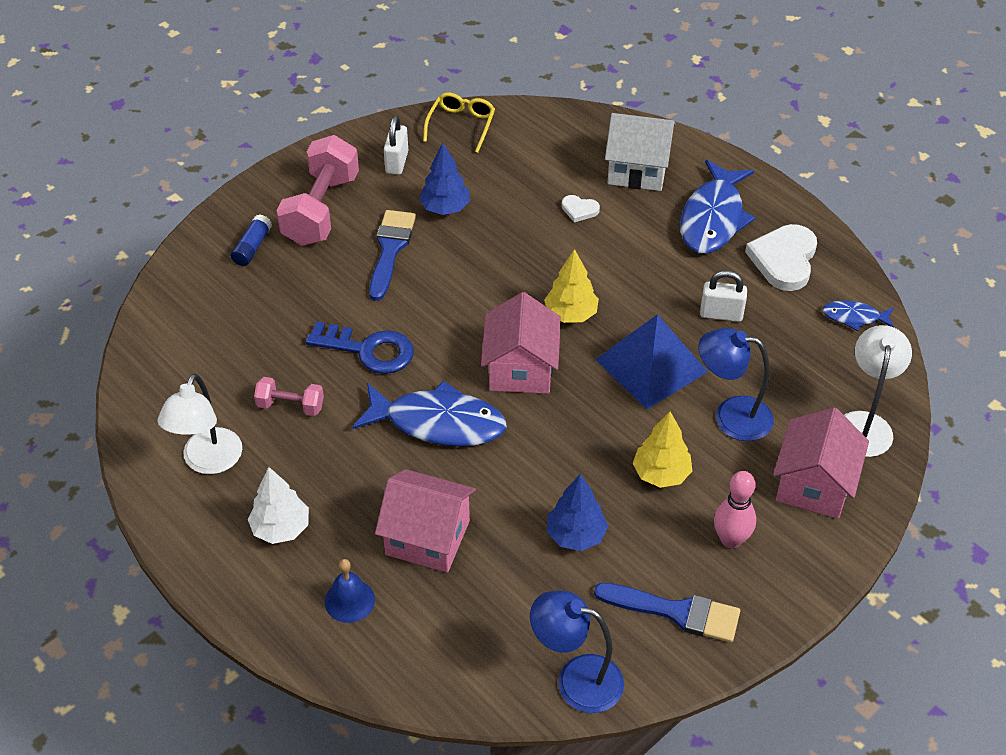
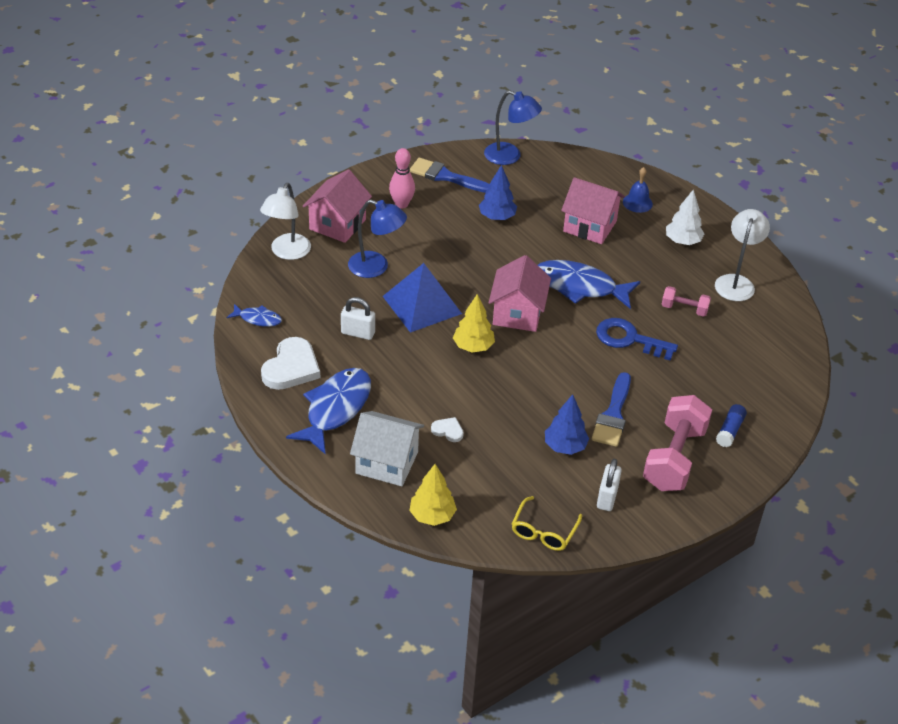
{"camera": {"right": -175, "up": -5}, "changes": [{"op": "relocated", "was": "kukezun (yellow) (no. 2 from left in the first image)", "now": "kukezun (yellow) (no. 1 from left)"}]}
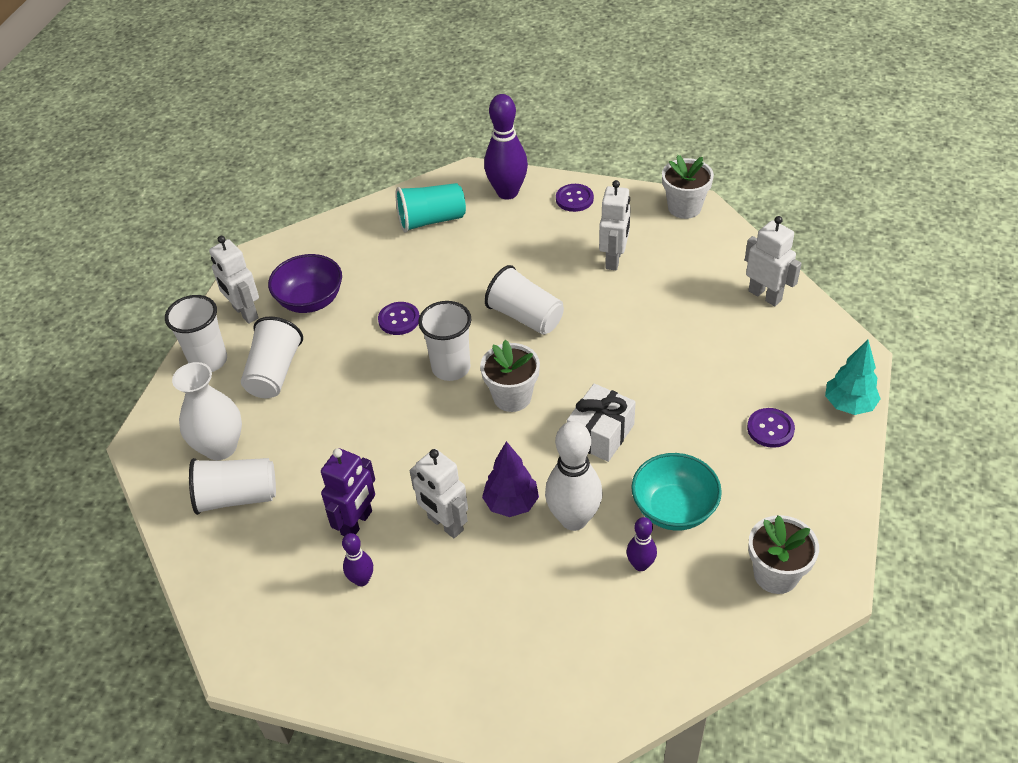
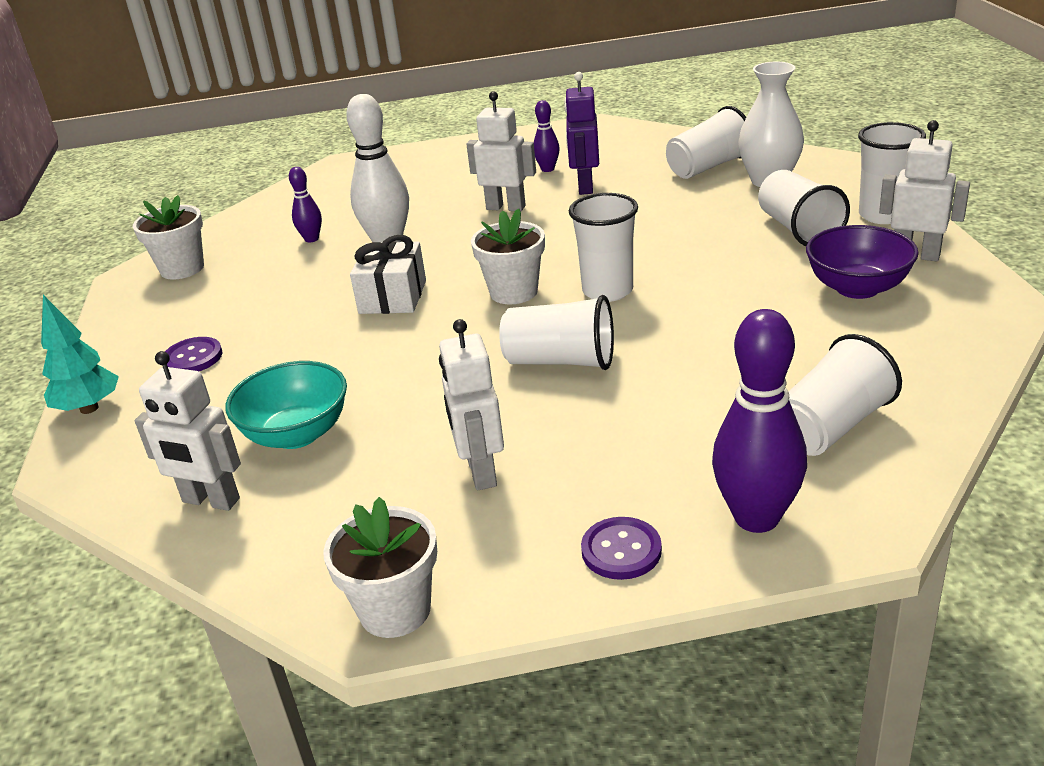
{"camera": {"right": 155, "up": -15}, "changes": [{"op": "missing", "was": "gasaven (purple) (no. 1 from left)"}, {"op": "missing", "was": "kukezun (purple)"}, {"op": "relocated", "was": "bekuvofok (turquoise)"}, {"op": "colour", "was": "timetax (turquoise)", "now": "timetax (white) (no. 5 from left)"}]}
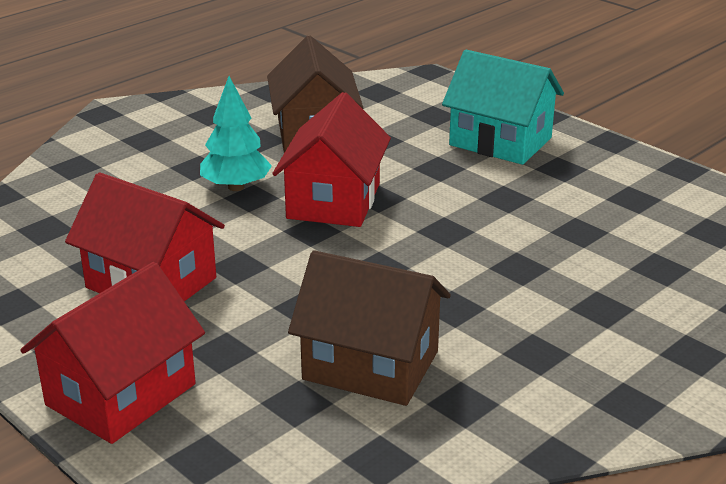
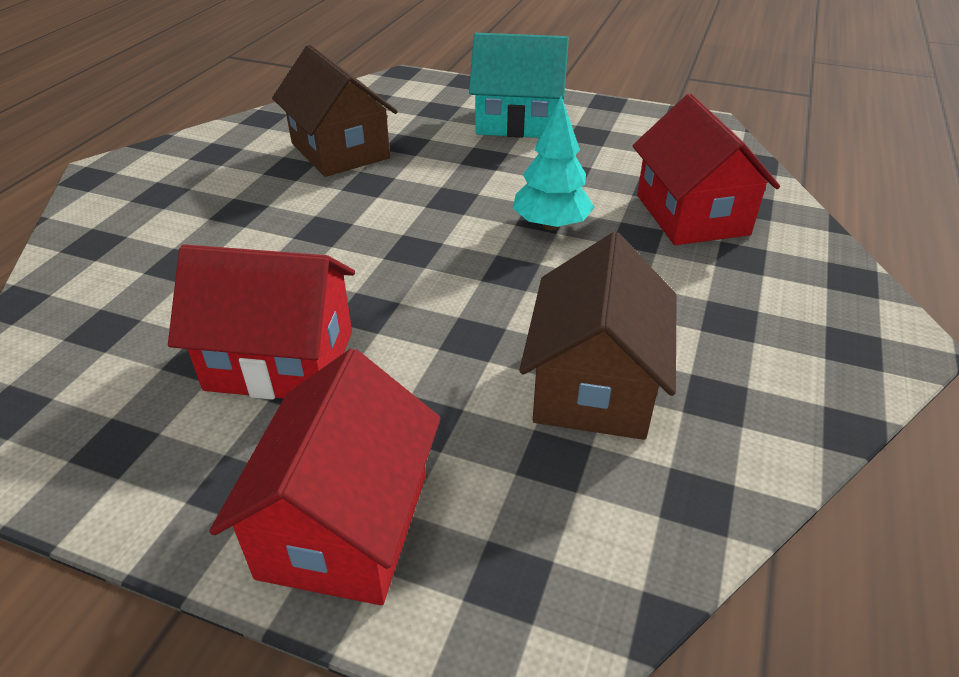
{"camera": {"right": -25, "up": 10}, "changes": [{"op": "relocated", "was": "kukezun (turquoise)"}, {"op": "relocated", "was": "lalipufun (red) (no. 3 from left)"}, {"op": "spun", "was": "lalipufun (brown) (no. 2 from left)", "clockwise": -75}]}
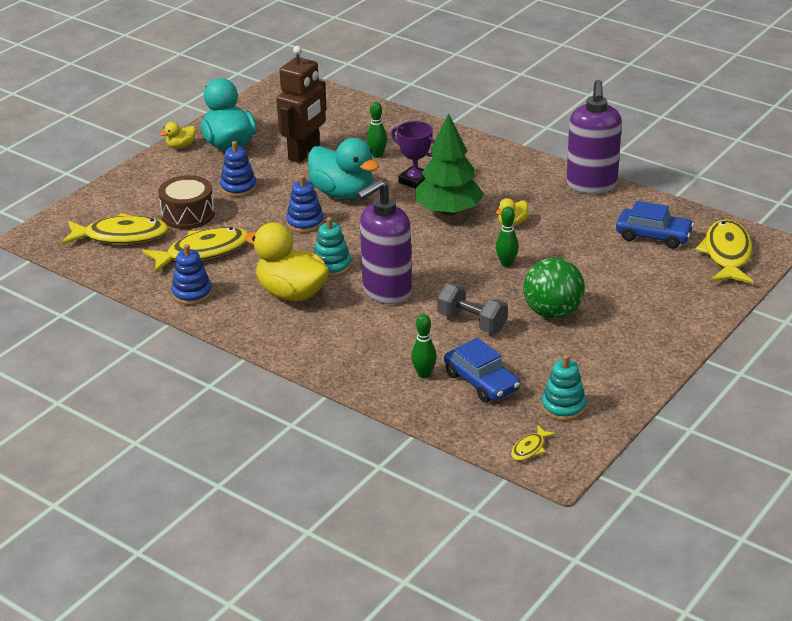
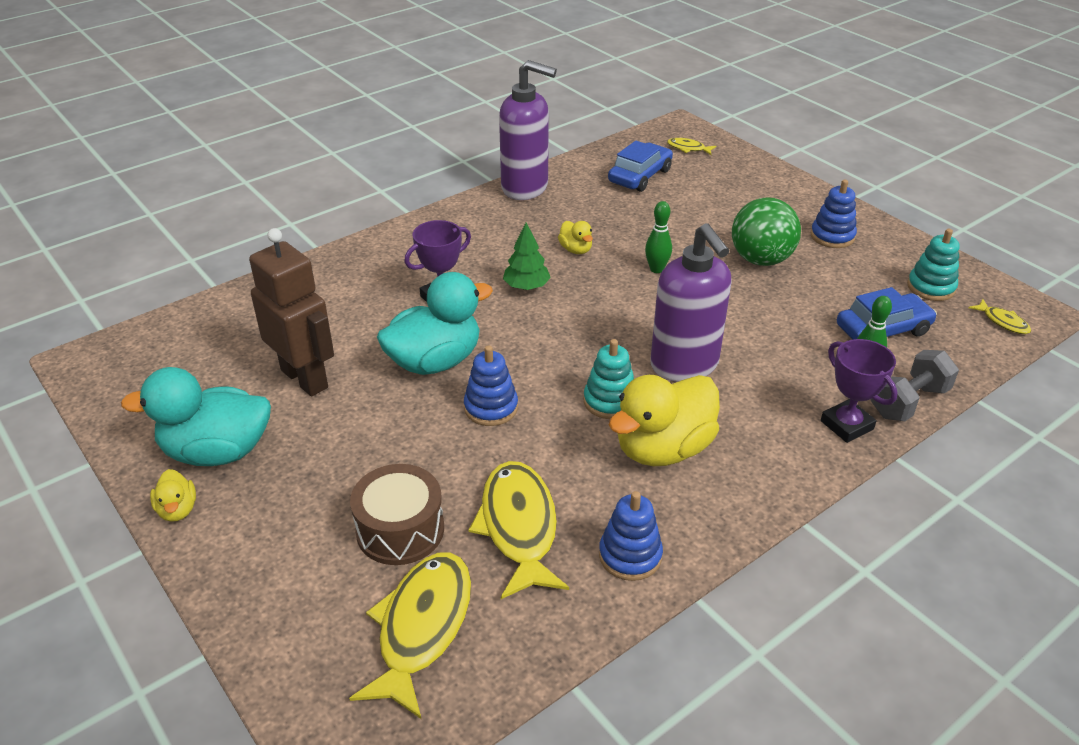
{"camera": {"right": -75, "up": 5}, "changes": [{"op": "missing", "was": "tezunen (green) (no. 1 from left)"}, {"op": "appeared", "now": "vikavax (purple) (no. 2 from left)"}, {"op": "relocated", "was": "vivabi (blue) (no. 2 from left in the first image)", "now": "vivabi (blue) (no. 3 from left)"}, {"op": "relocated", "was": "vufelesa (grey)"}, {"op": "size", "was": "kukezun (green)", "ratio": 0.55}, {"op": "size", "was": "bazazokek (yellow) (no. 4 from left in the first image)", "ratio": 0.46}]}
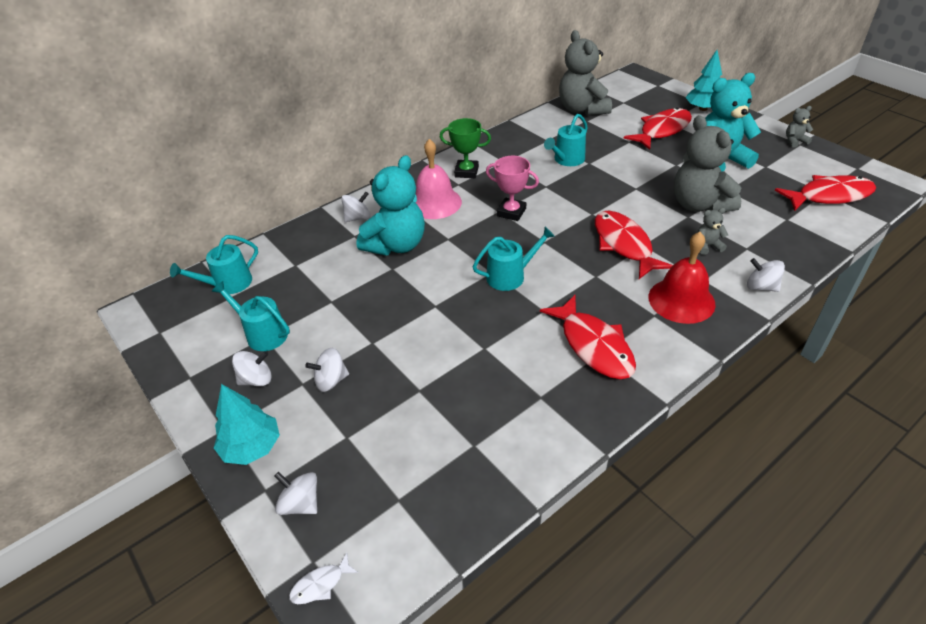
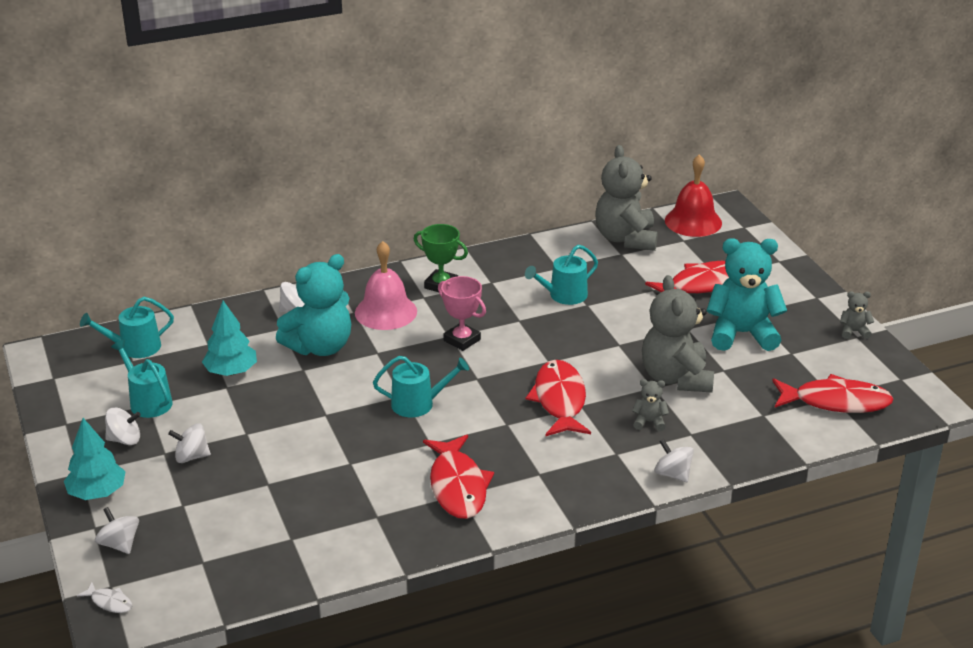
{"camera": {"right": 15, "up": -10}, "changes": [{"op": "relocated", "was": "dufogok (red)"}, {"op": "relocated", "was": "kukezun (turquoise) (no. 2 from left)"}, {"op": "spun", "was": "bazazokek (white)", "clockwise": -135}]}
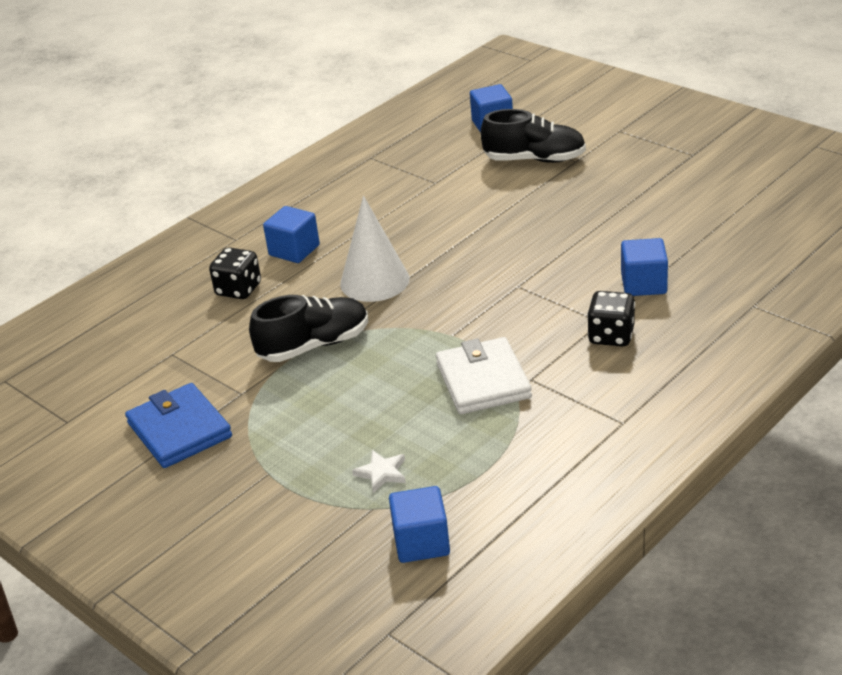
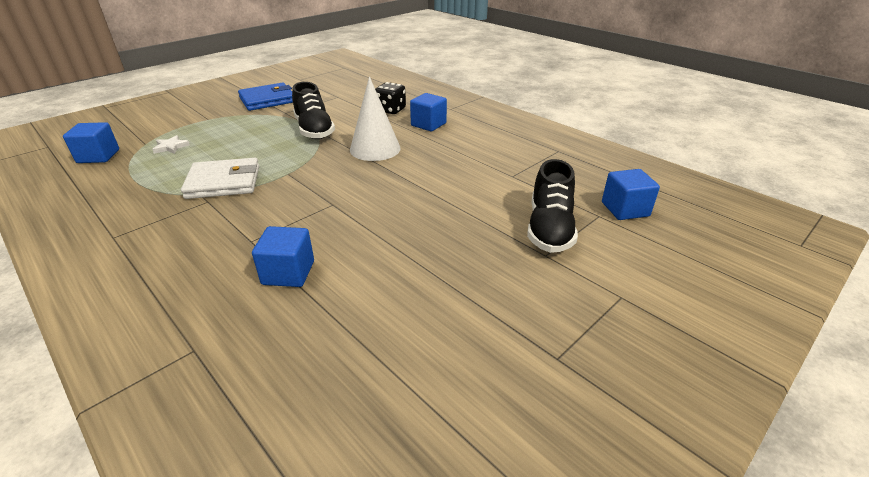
{"camera": {"right": 90, "up": 0}, "changes": [{"op": "missing", "was": "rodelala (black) (no. 2 from left)"}]}
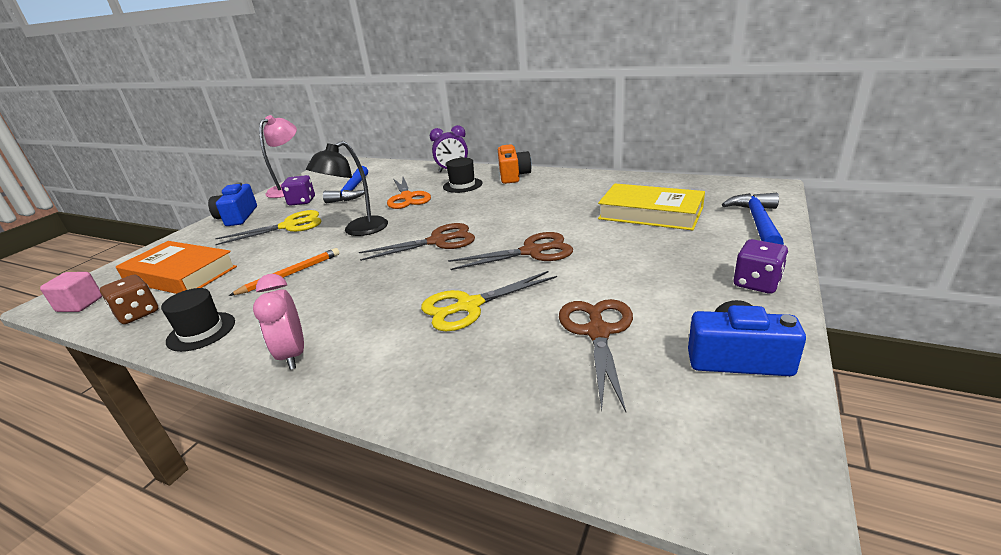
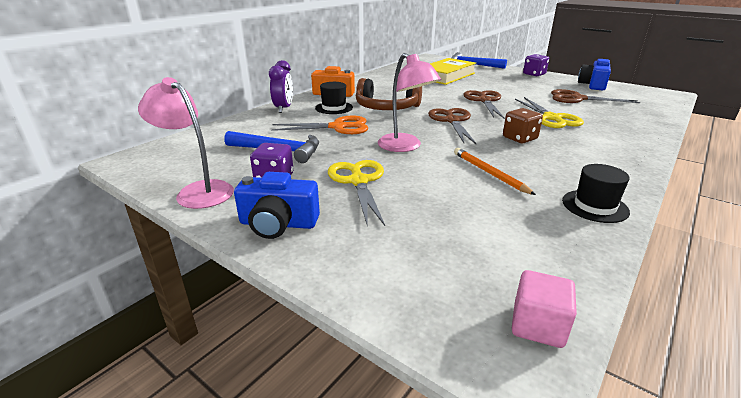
{"camera": {"right": -80, "up": 0}, "changes": [{"op": "missing", "was": "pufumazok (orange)"}, {"op": "missing", "was": "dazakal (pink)"}, {"op": "appeared", "now": "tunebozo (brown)"}, {"op": "relocated", "was": "rodelala (brown)"}, {"op": "colour", "was": "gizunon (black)", "now": "gizunon (pink) (no. 2 from left)"}]}
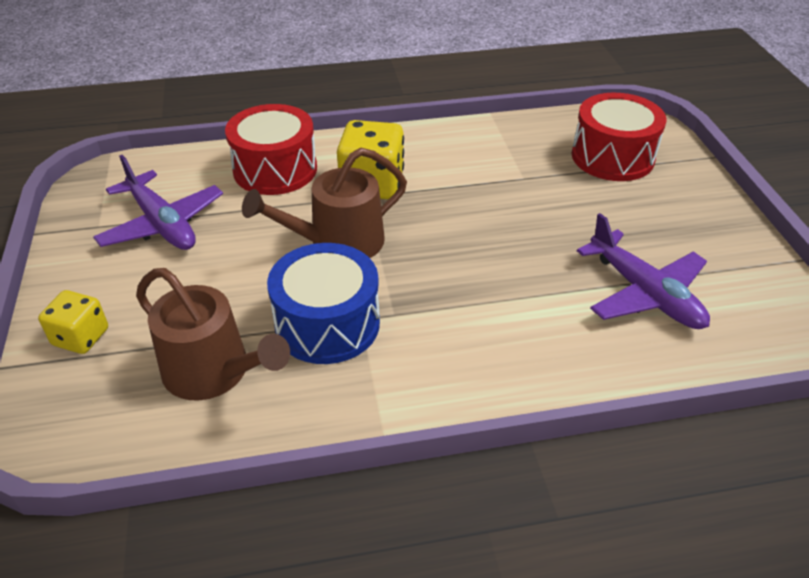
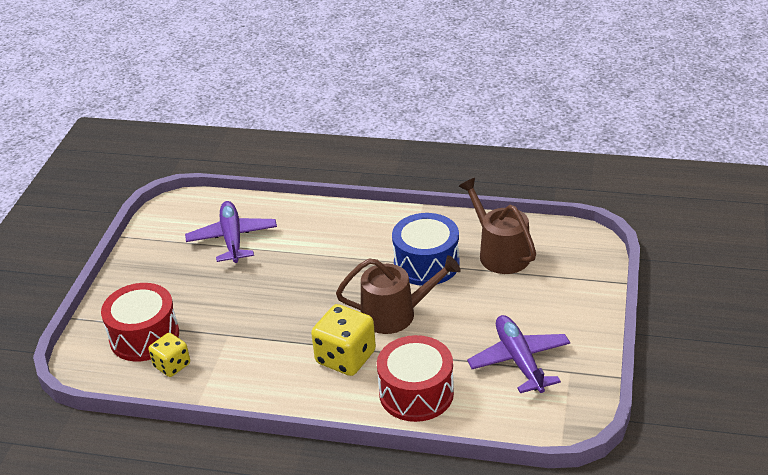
{"camera": {"right": -155, "up": -5}, "changes": [{"op": "relocated", "was": "rodelala (yellow) (no. 1 from left)"}]}
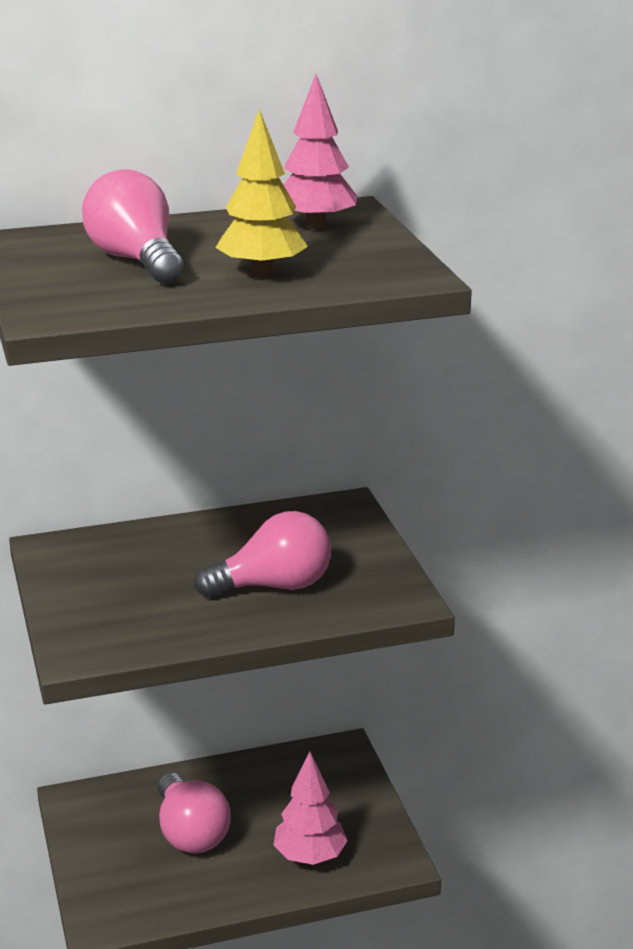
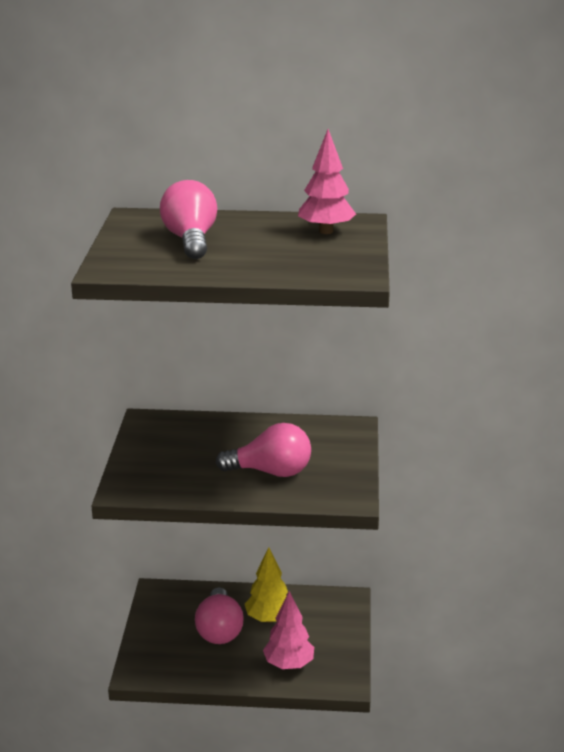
{"camera": {"right": 20, "up": 0}, "changes": [{"op": "relocated", "was": "kukezun (yellow)"}]}
